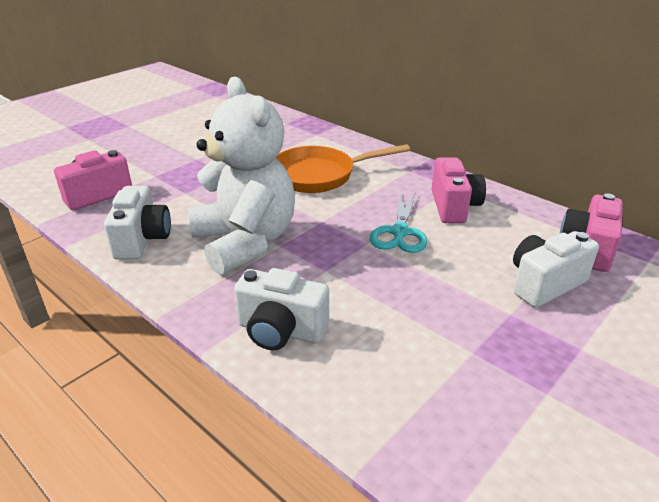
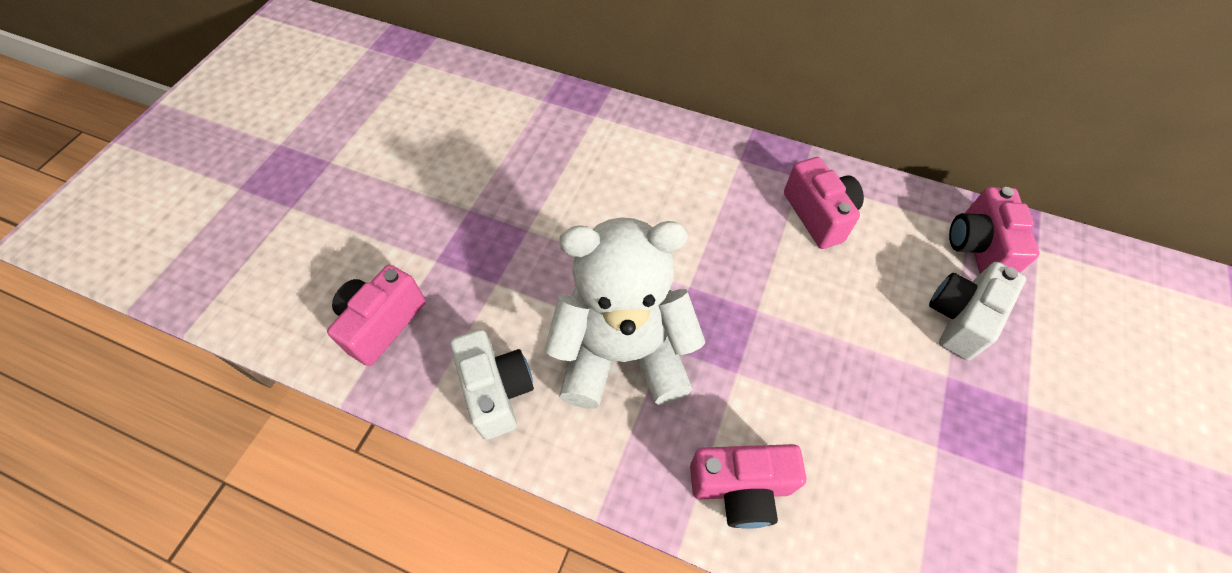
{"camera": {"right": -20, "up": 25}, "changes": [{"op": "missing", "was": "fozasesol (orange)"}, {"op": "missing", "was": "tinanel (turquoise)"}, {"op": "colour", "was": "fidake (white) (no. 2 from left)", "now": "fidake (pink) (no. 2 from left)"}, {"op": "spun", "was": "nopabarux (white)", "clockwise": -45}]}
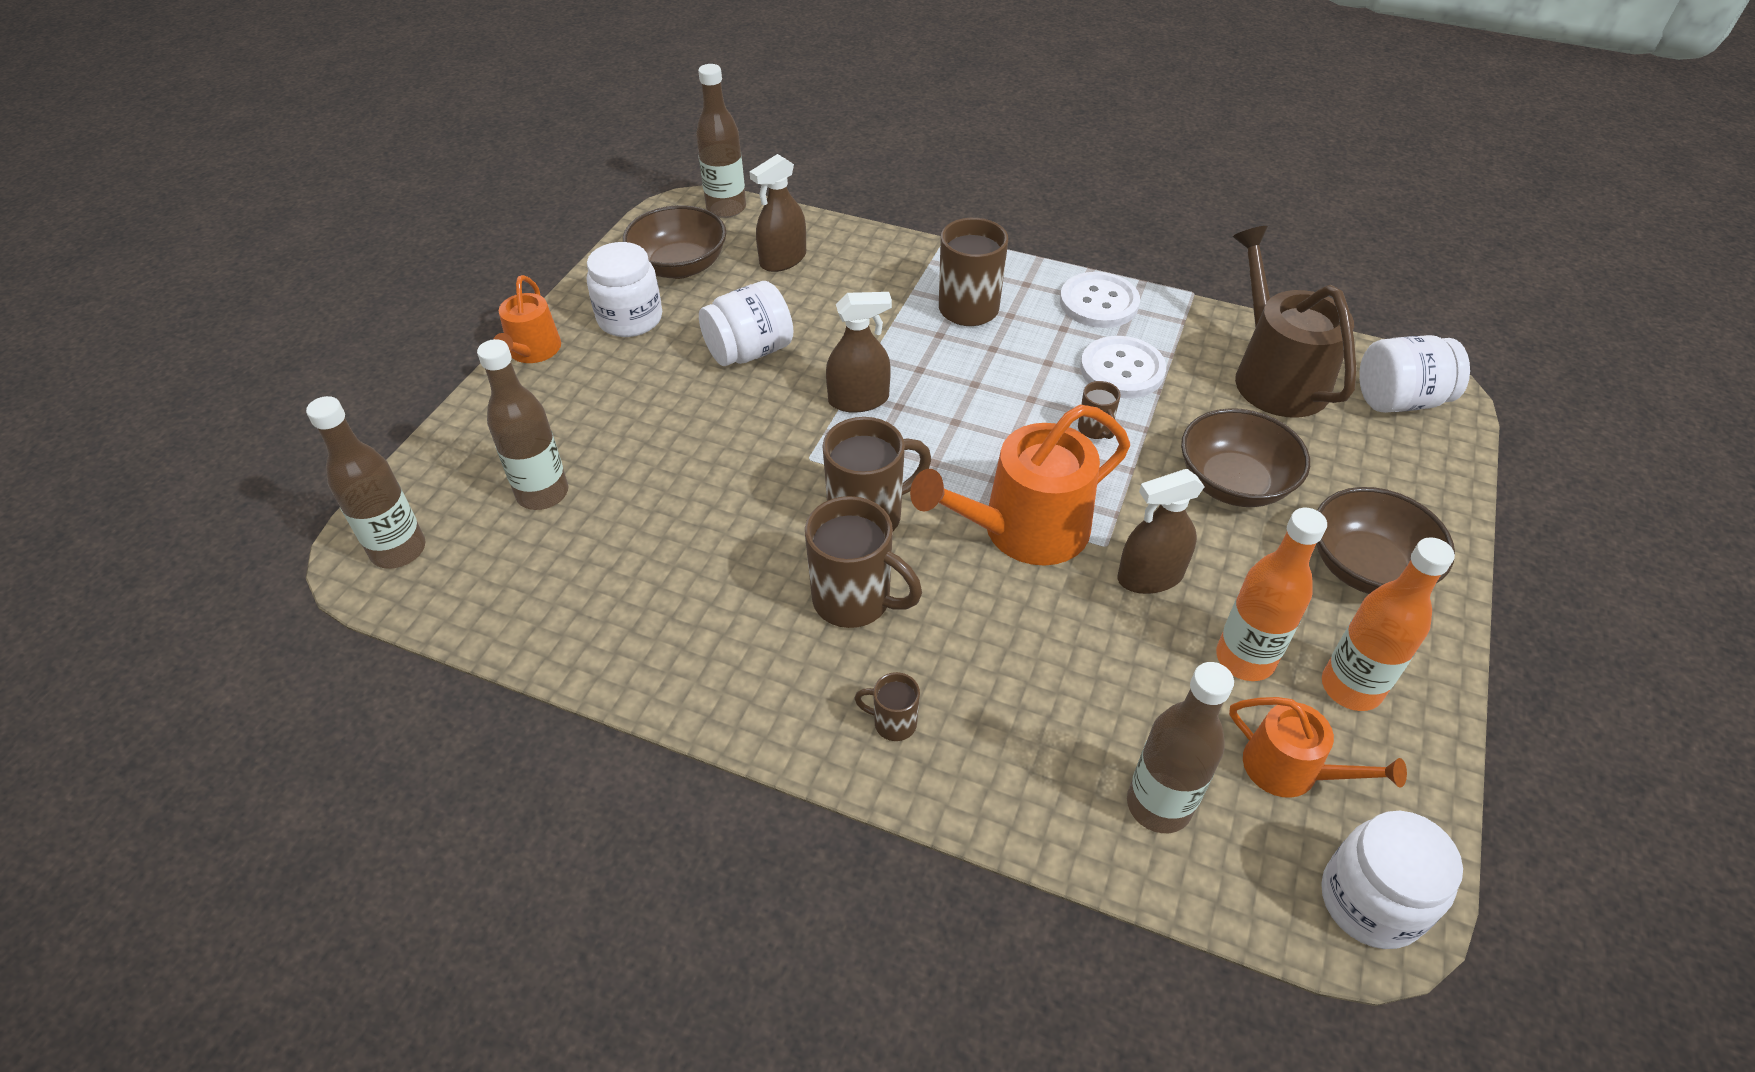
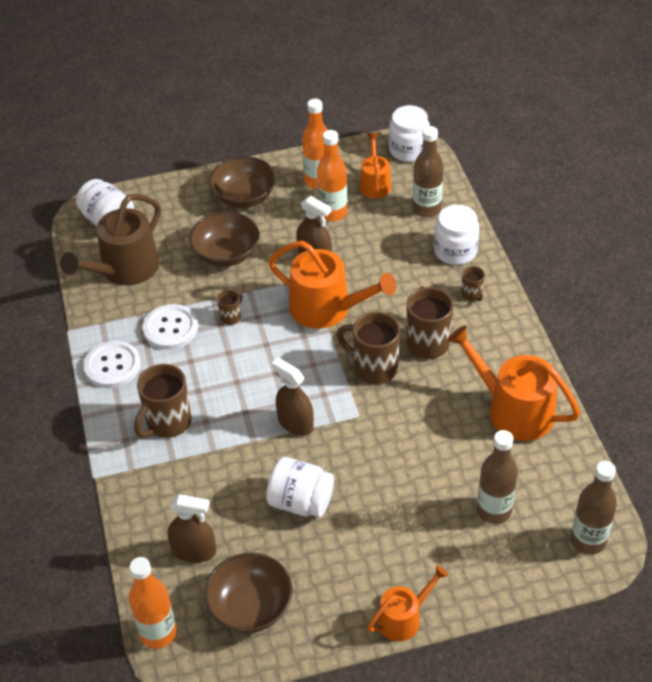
{"camera": {"right": -125, "up": 0}, "changes": [{"op": "appeared", "now": "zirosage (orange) (no. 4 from left)"}, {"op": "relocated", "was": "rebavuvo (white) (no. 1 from left in the first image)", "now": "rebavuvo (white) (no. 4 from left)"}, {"op": "colour", "was": "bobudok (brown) (no. 3 from left)", "now": "bobudok (orange) (no. 1 from left)"}]}
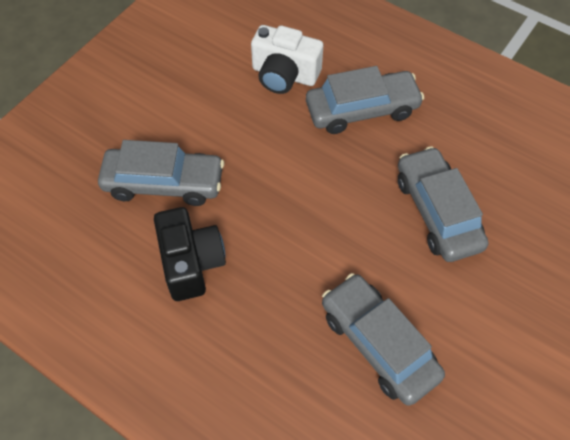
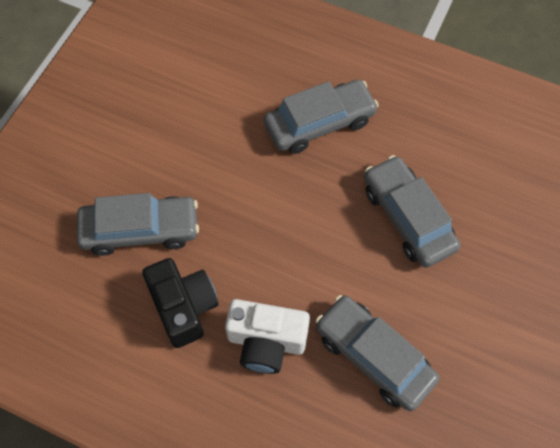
{"camera": {"right": -10, "up": 5}, "changes": [{"op": "relocated", "was": "fidake (white)"}]}
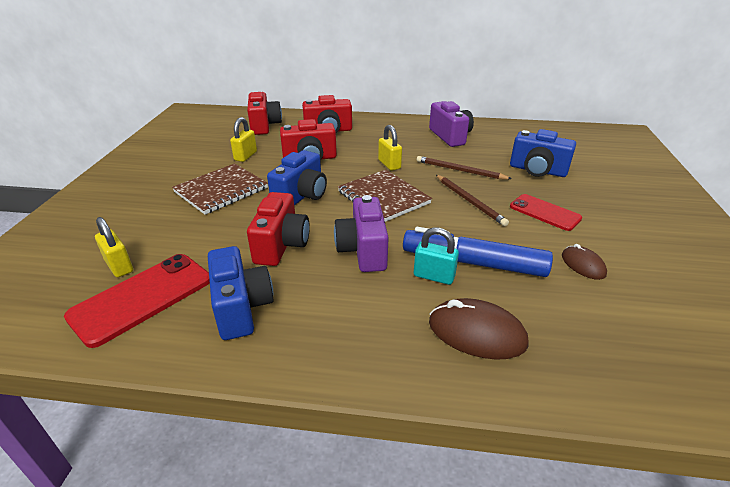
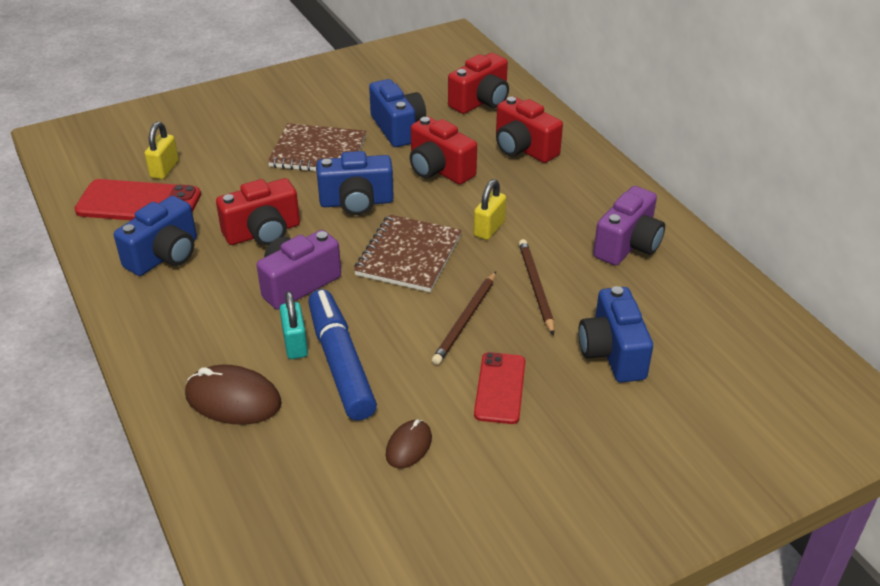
{"camera": {"right": 55, "up": 5}, "changes": [{"op": "exchanged", "was": "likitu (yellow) (no. 2 from left)", "now": "fidake (blue) (no. 3 from left)"}, {"op": "spun", "was": "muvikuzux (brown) (no. 1 from left)", "clockwise": -60}]}
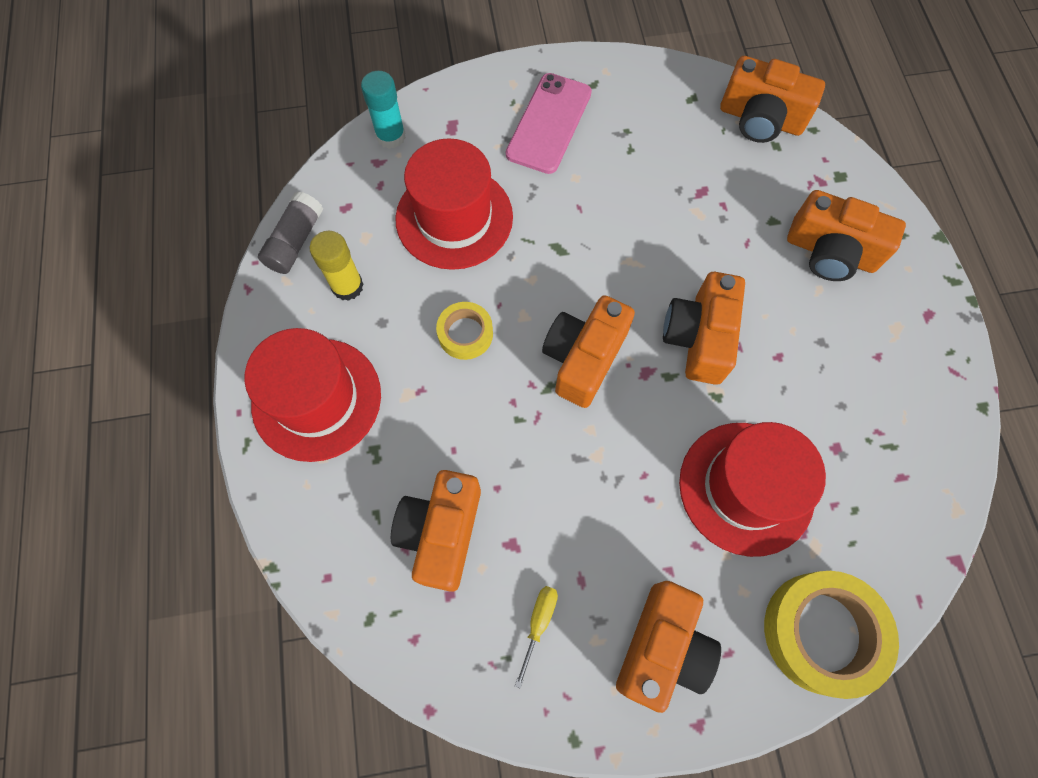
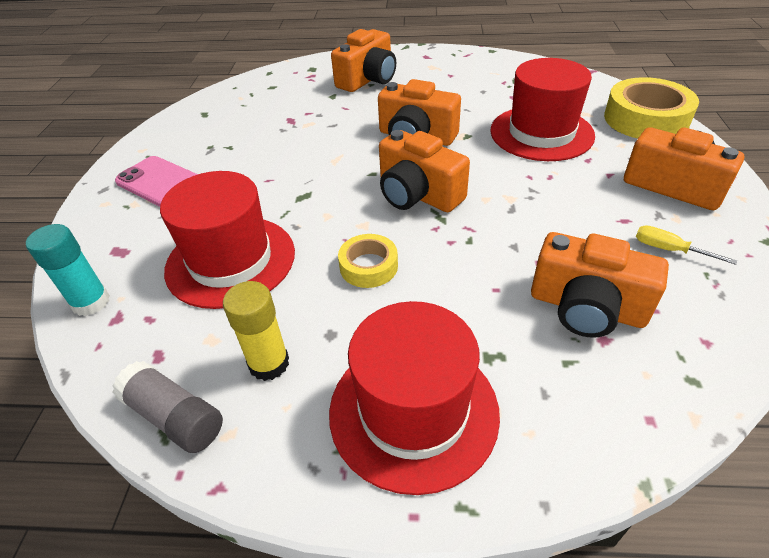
{"camera": {"right": -75, "up": -25}, "changes": [{"op": "missing", "was": "fidake (orange) (no. 5 from left)"}]}
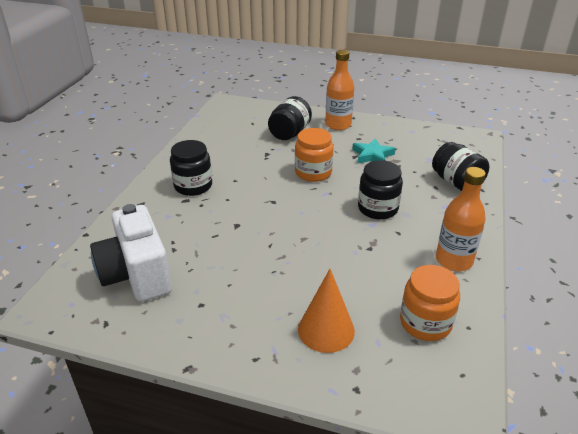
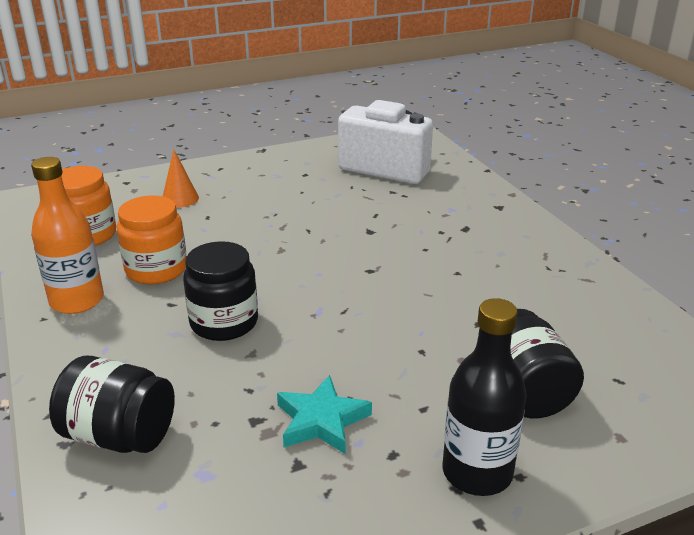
{"camera": {"right": 140, "up": -5}, "changes": [{"op": "missing", "was": "rebavuvo (black) (no. 1 from left)"}, {"op": "relocated", "was": "rebavuvo (orange) (no. 1 from left in the first image)", "now": "rebavuvo (orange) (no. 2 from left)"}, {"op": "colour", "was": "bobudok (orange) (no. 1 from left)", "now": "bobudok (black)"}, {"op": "size", "was": "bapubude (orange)", "ratio": 0.64}]}
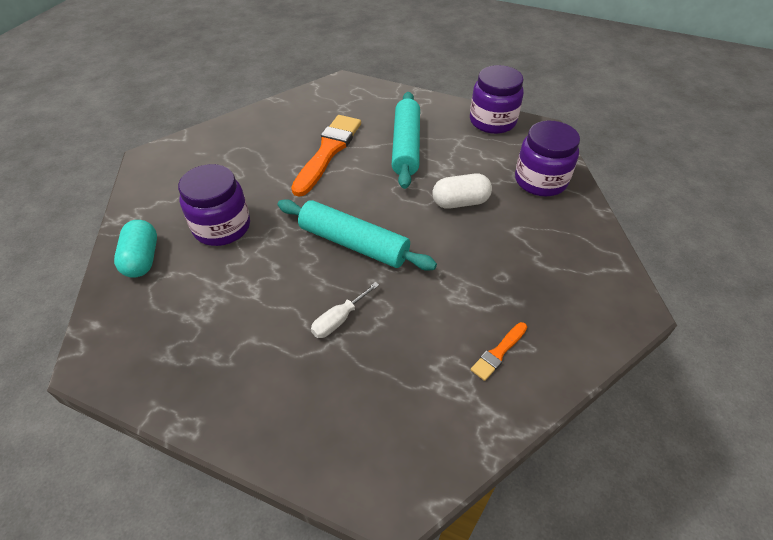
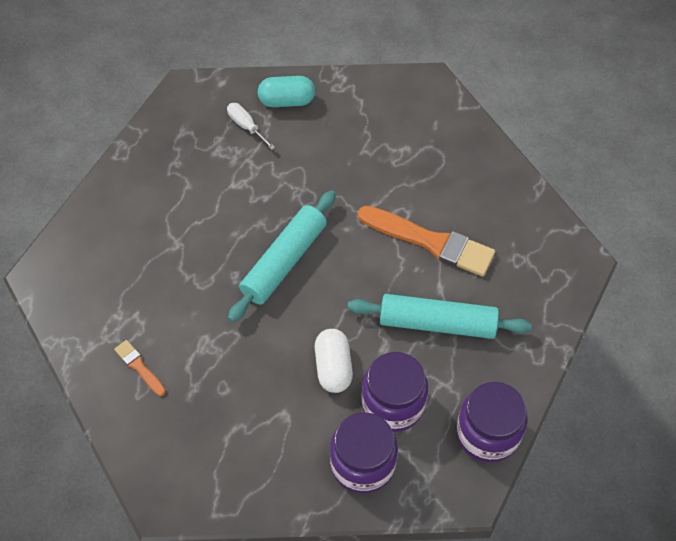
{"camera": {"right": 95, "up": 10}, "changes": [{"op": "relocated", "was": "rebavuvo (purple) (no. 1 from left in the first image)", "now": "rebavuvo (purple) (no. 2 from left)"}, {"op": "relocated", "was": "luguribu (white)"}]}
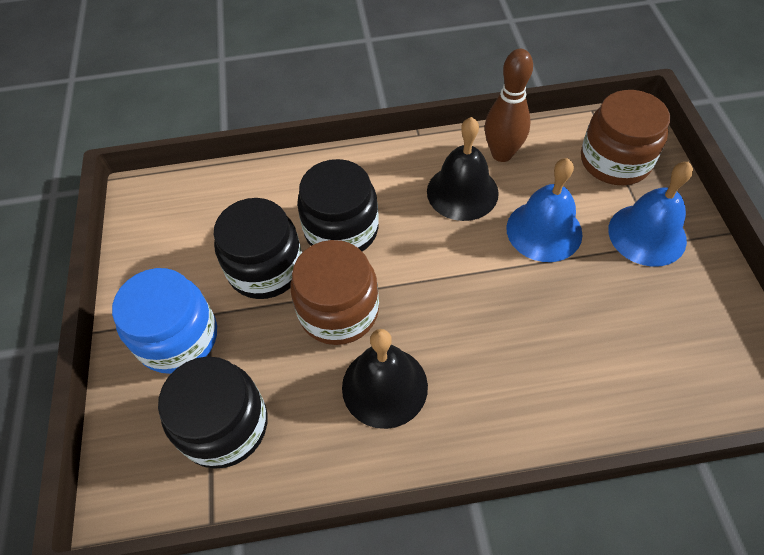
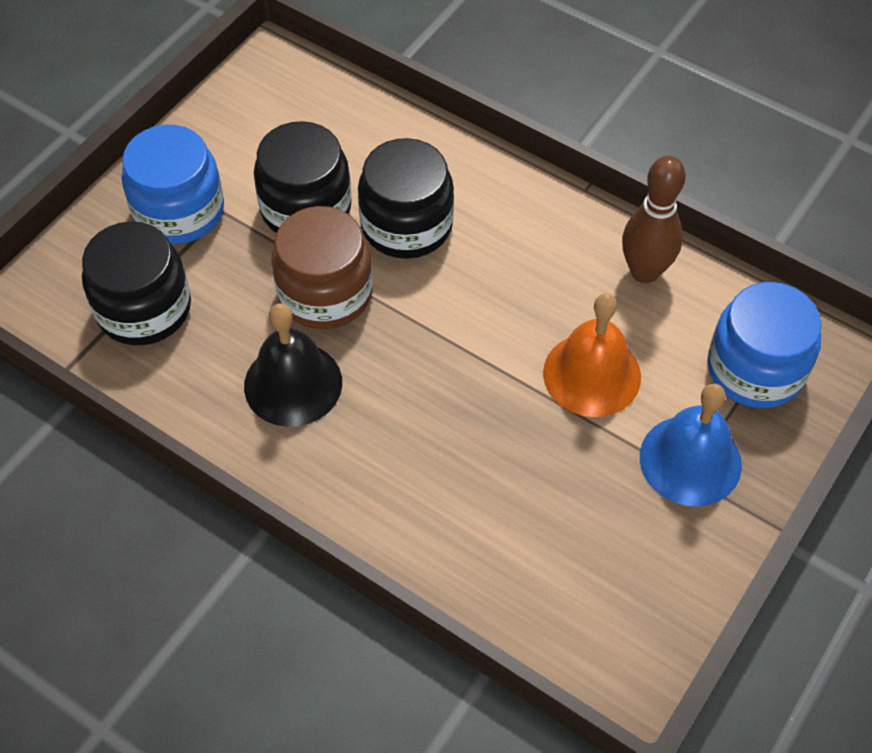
{"camera": {"right": 40, "up": 0}, "changes": [{"op": "missing", "was": "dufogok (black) (no. 2 from left)"}, {"op": "colour", "was": "dufogok (blue) (no. 1 from left)", "now": "dufogok (orange)"}, {"op": "colour", "was": "rebavuvo (brown) (no. 2 from left)", "now": "rebavuvo (blue) (no. 2 from left)"}]}
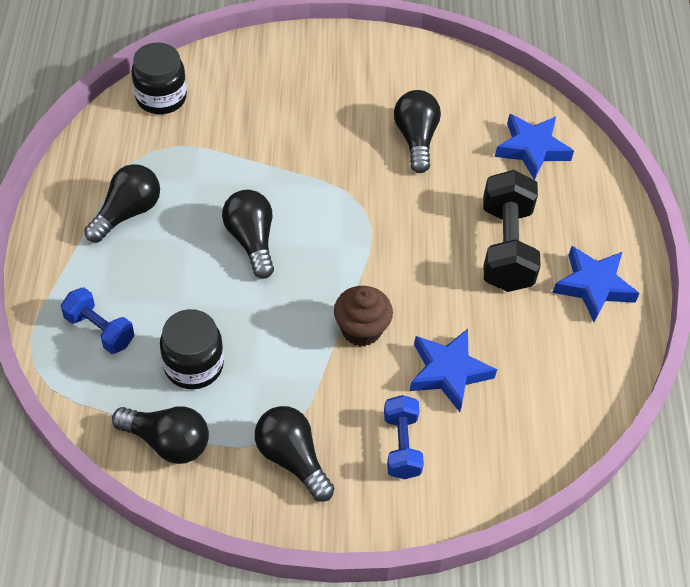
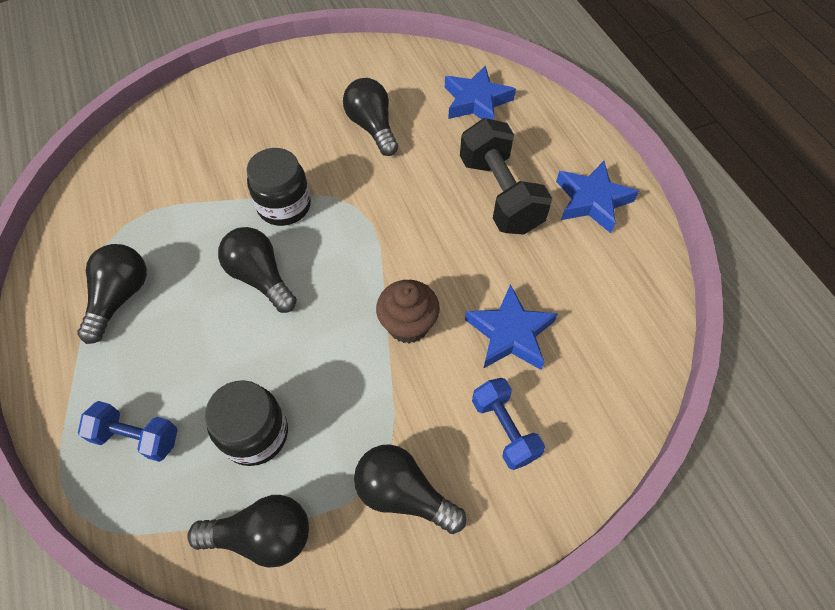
{"camera": {"right": -20, "up": 5}, "changes": [{"op": "relocated", "was": "rebavuvo (black) (no. 1 from left in the first image)", "now": "rebavuvo (black) (no. 2 from left)"}]}
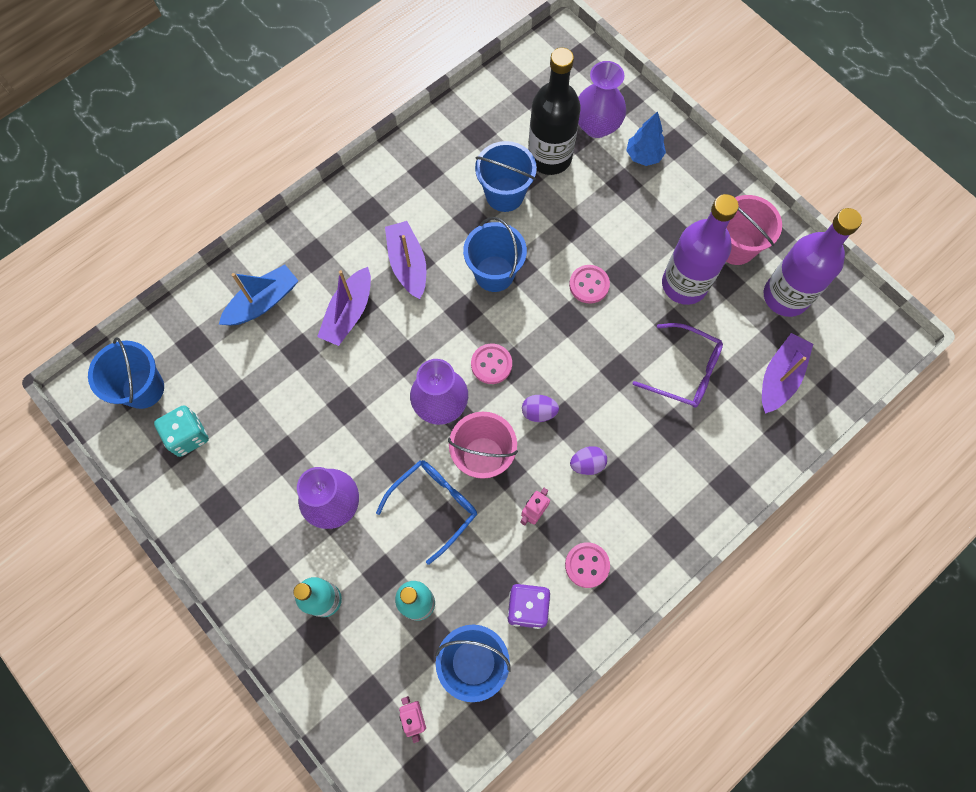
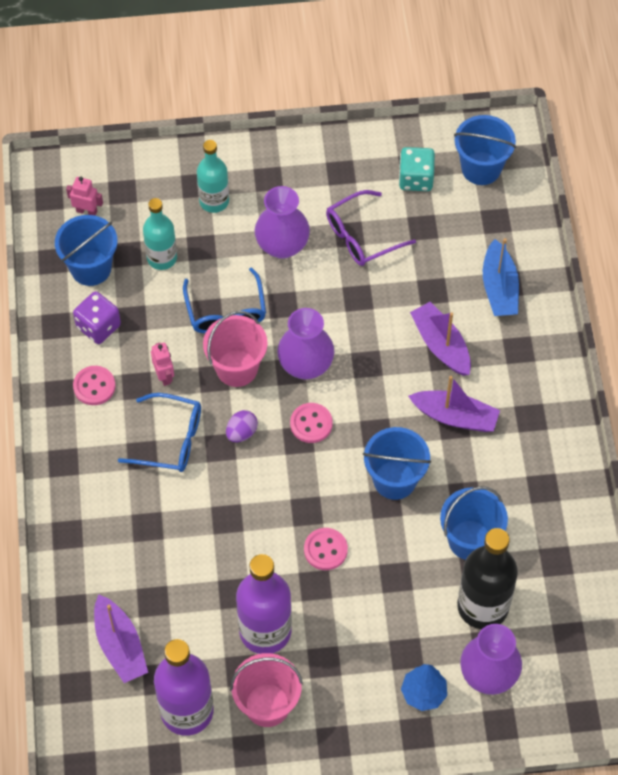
{"camera": {"right": 125, "up": -10}, "changes": [{"op": "relocated", "was": "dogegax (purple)"}, {"op": "exchanged", "was": "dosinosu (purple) (no. 2 from left)", "now": "dogegax (blue) (no. 1 from left)"}]}
